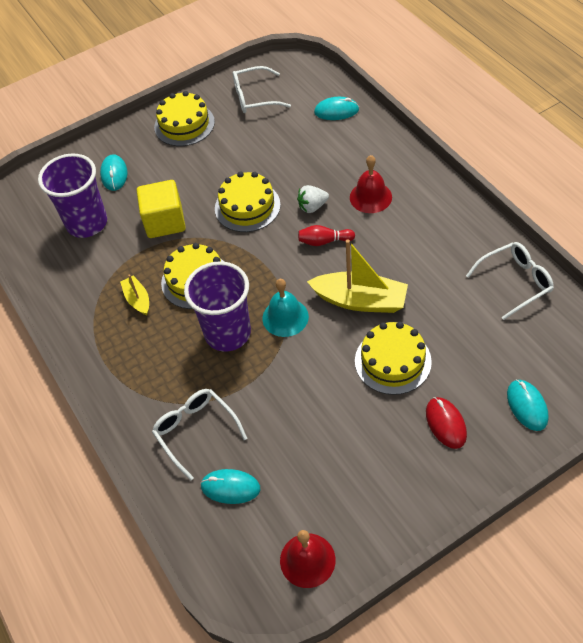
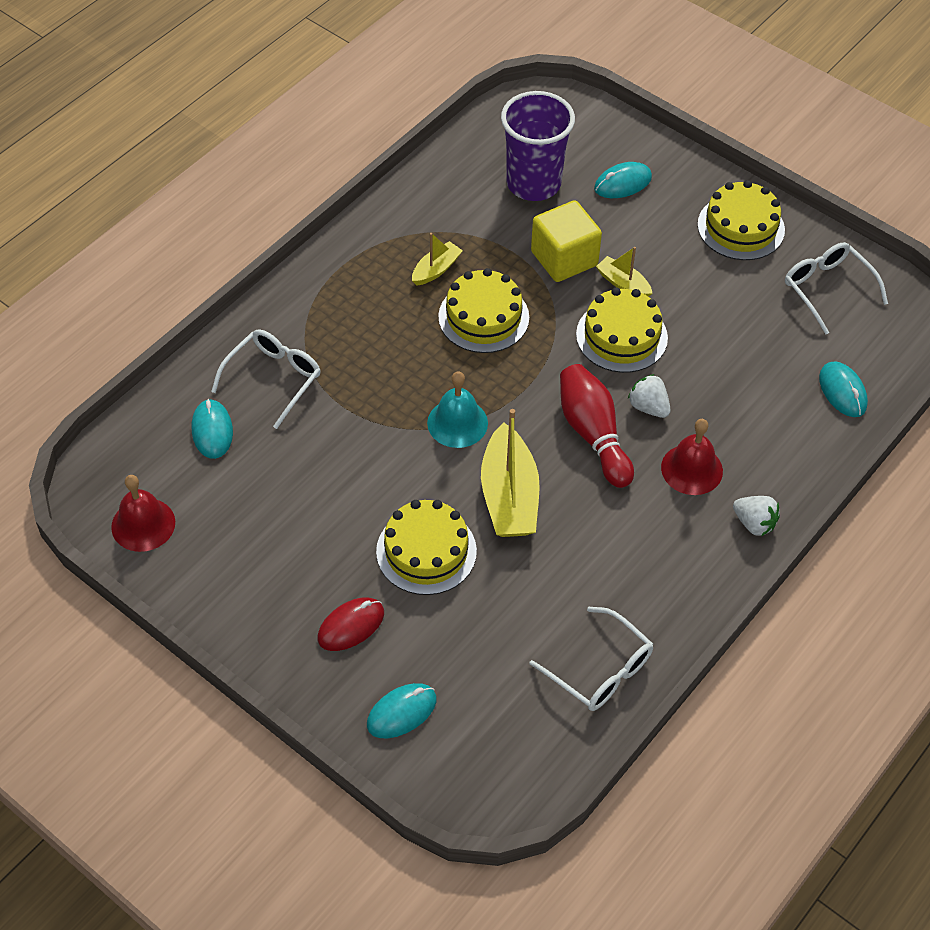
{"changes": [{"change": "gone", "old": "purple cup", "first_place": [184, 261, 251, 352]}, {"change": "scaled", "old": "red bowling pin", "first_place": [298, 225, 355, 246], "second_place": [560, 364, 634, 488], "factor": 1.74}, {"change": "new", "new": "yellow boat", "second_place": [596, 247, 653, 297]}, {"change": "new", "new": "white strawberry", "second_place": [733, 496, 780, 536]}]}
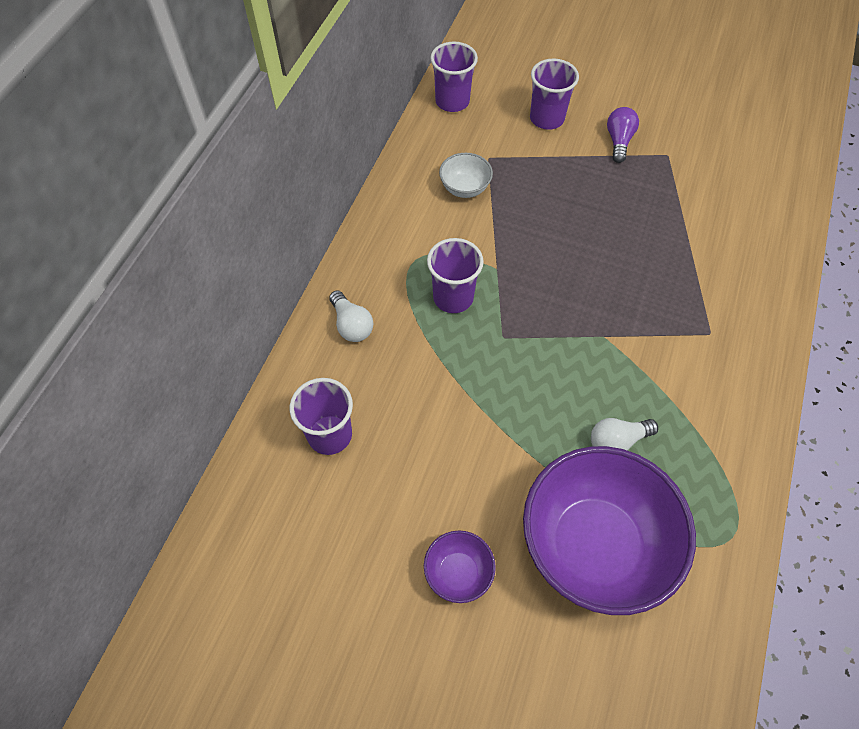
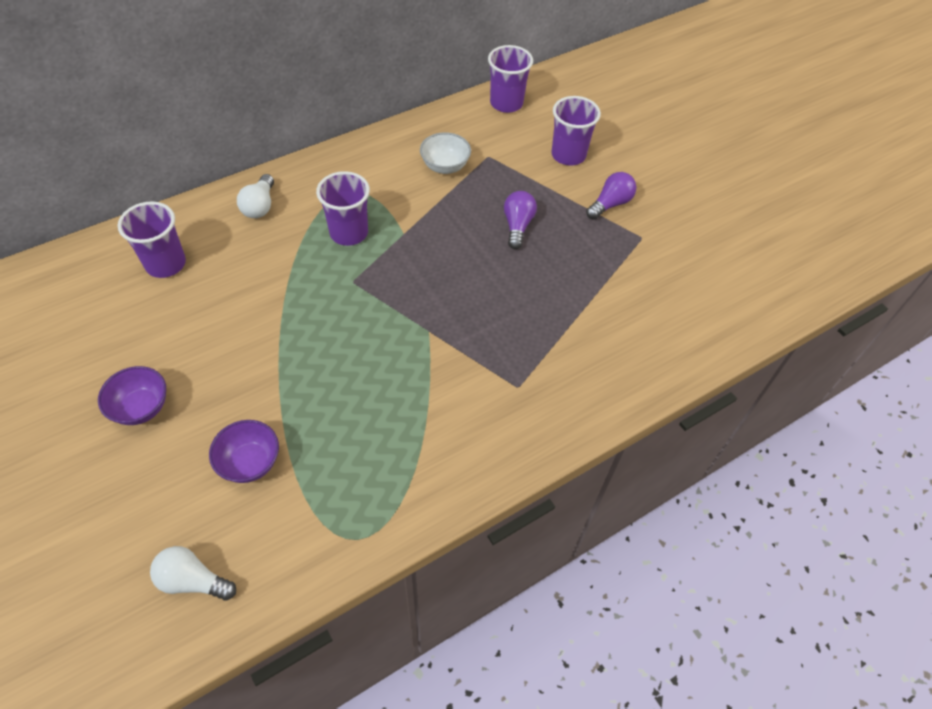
{"changes": [{"change": "scaled", "old": "purple bowl", "first_place": [523, 446, 696, 615], "second_place": [209, 420, 279, 483], "factor": 0.43}, {"change": "shifted", "old": "white light bulb", "first_place": [591, 418, 658, 451], "second_place": [150, 546, 236, 600]}, {"change": "new", "new": "purple light bulb", "second_place": [504, 191, 537, 249]}]}
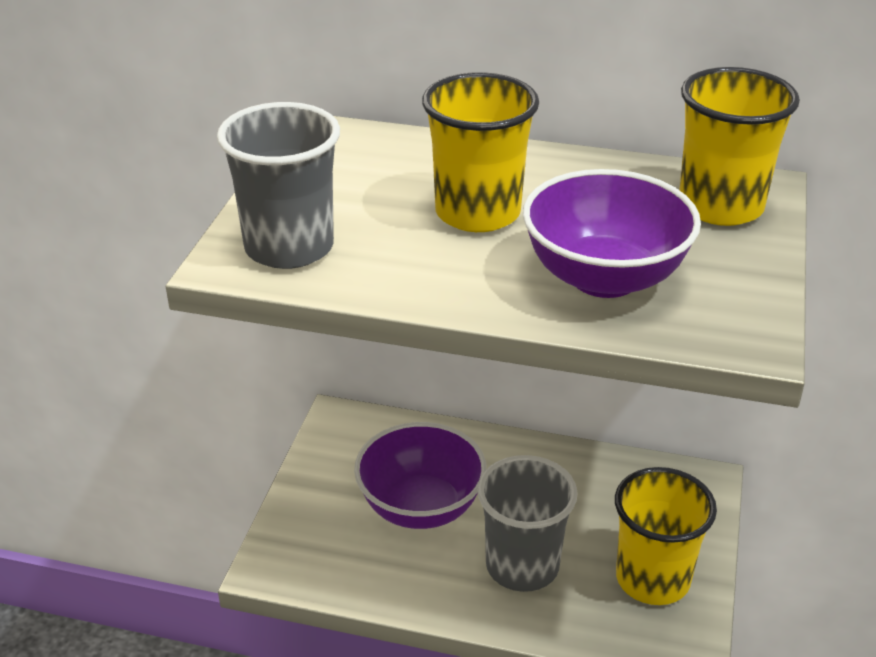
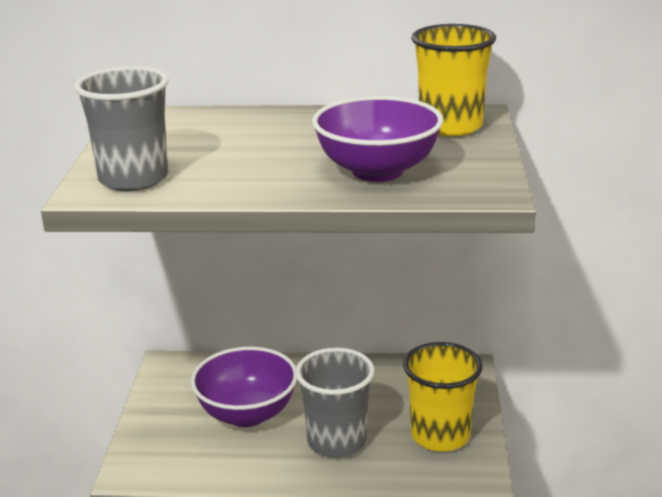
{"changes": [{"change": "gone", "old": "yellow cup", "first_place": [422, 72, 539, 232]}]}
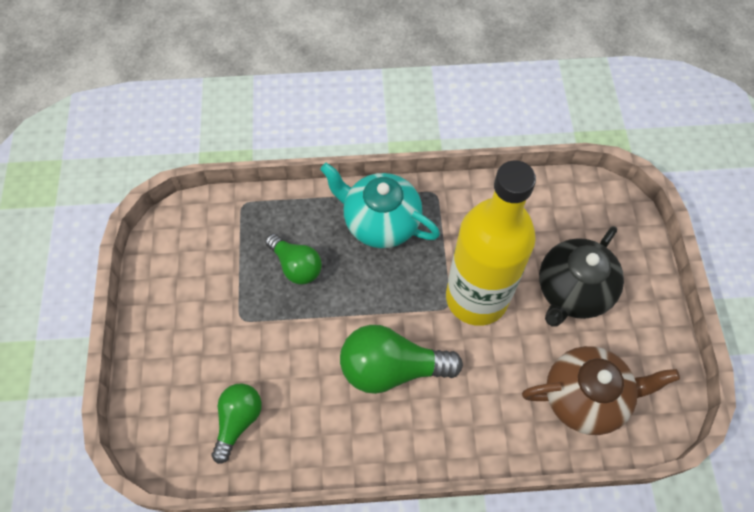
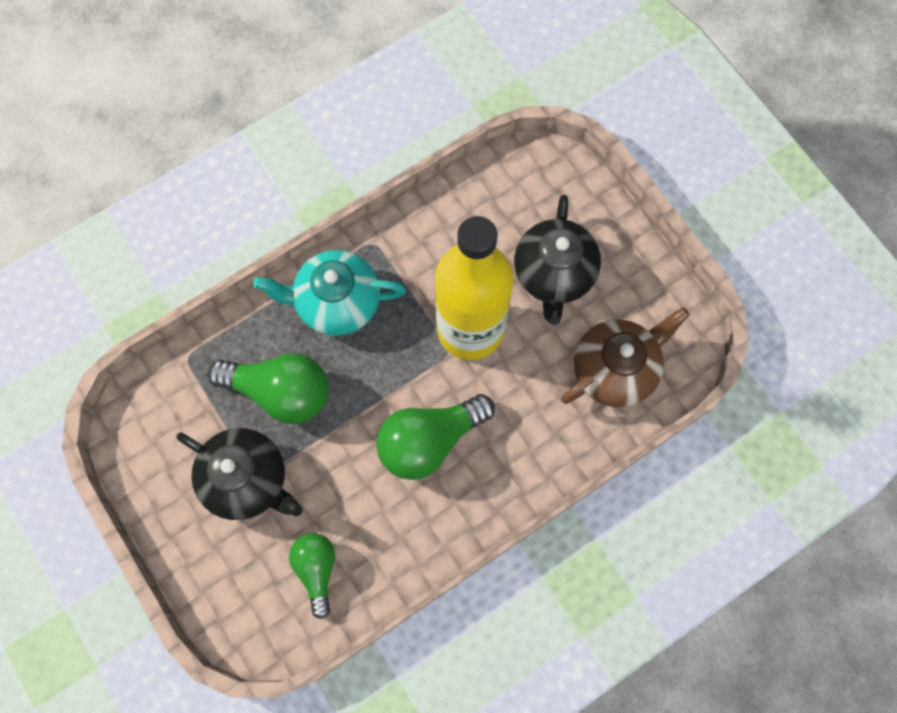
{"changes": [{"change": "scaled", "old": "green light bulb", "first_place": [265, 234, 322, 285], "second_place": [208, 354, 329, 424], "factor": 1.59}, {"change": "new", "new": "black teapot", "second_place": [176, 428, 303, 520]}]}
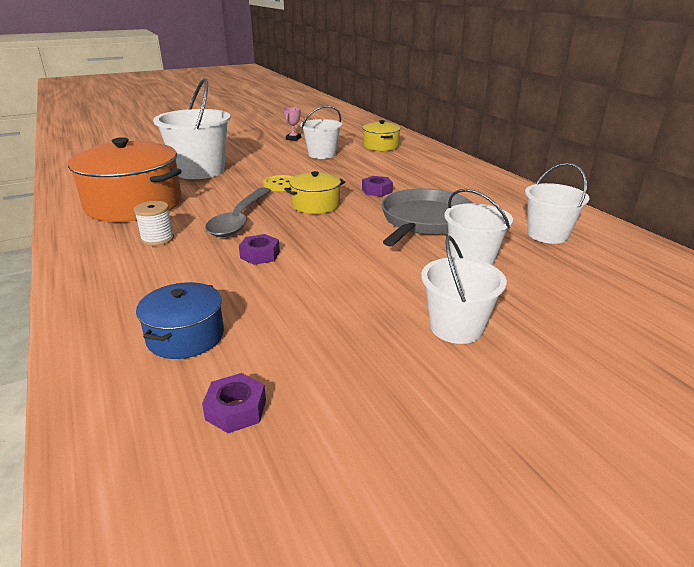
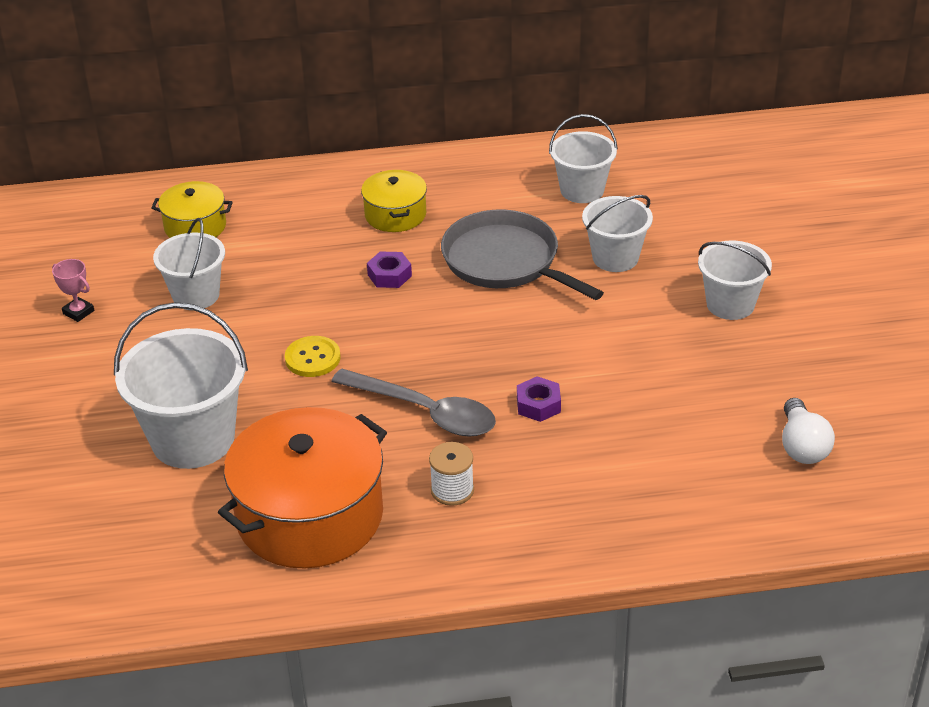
{"changes": [{"change": "gone", "old": "blue pot", "first_place": [136, 282, 224, 359]}, {"change": "swapped", "old": "purple nut", "new": "white light bulb", "first_place": [202, 373, 266, 433], "second_place": [782, 398, 835, 464]}, {"change": "shifted", "old": "yellow pot", "first_place": [284, 171, 345, 214], "second_place": [361, 170, 427, 232]}]}
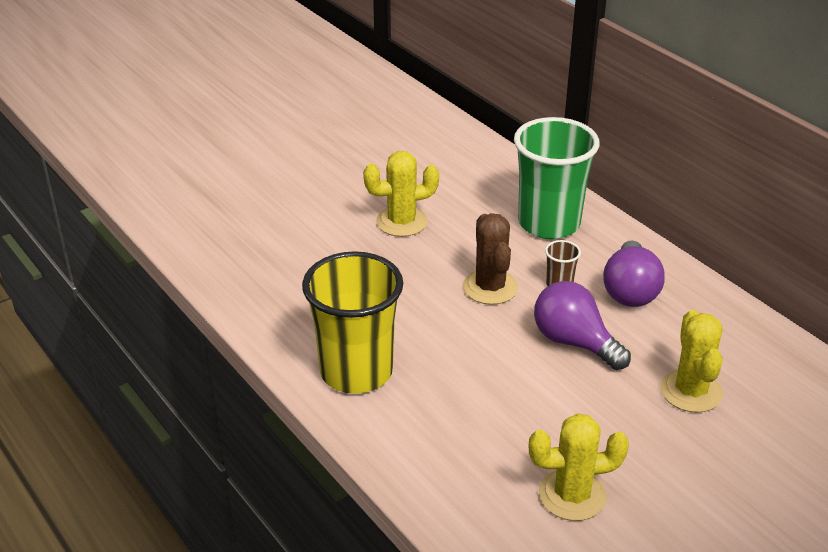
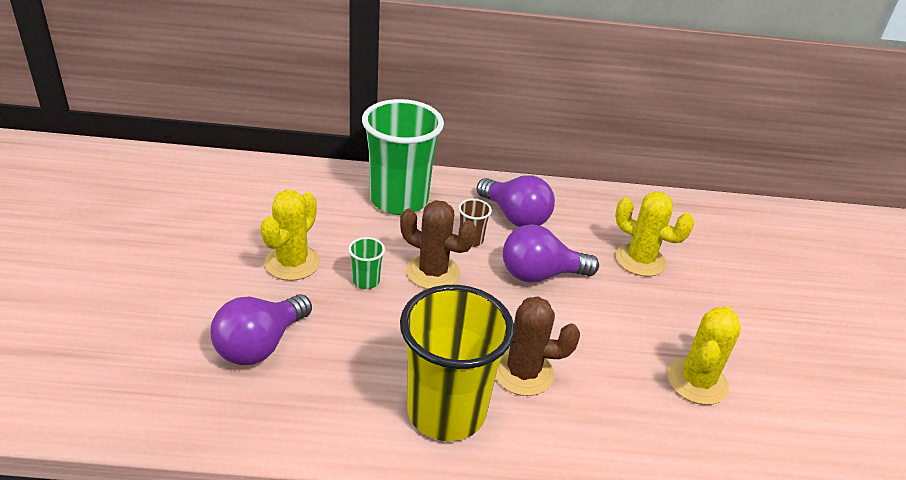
{"changes": [{"change": "new", "new": "purple light bulb", "second_place": [211, 294, 312, 365]}, {"change": "new", "new": "green cup", "second_place": [348, 237, 385, 289]}, {"change": "new", "new": "brown cactus", "second_place": [495, 296, 580, 396]}]}
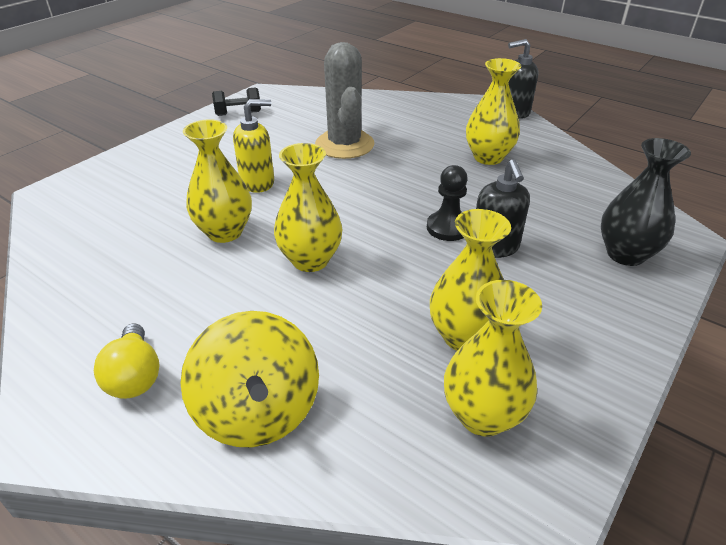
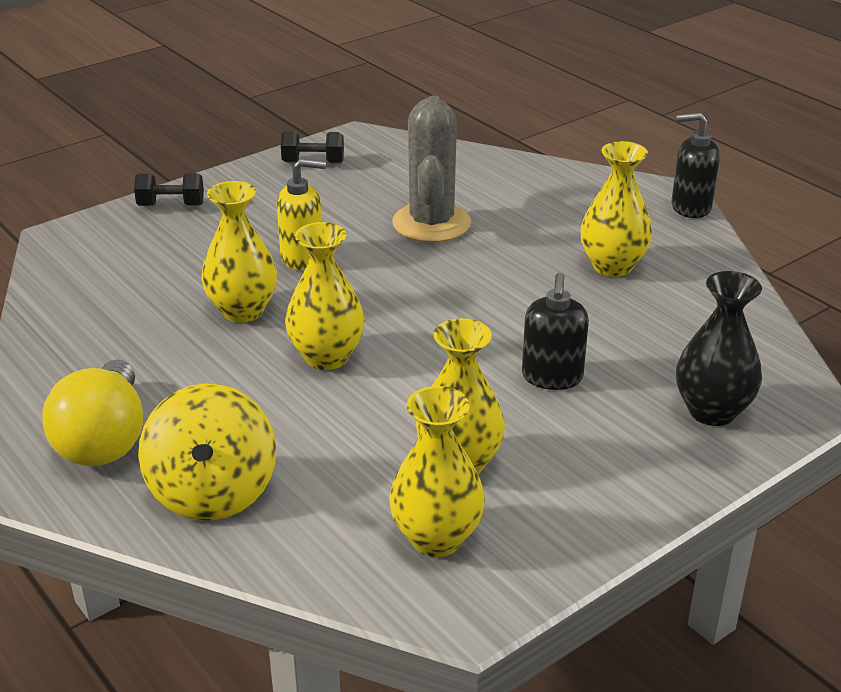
{"changes": [{"change": "scaled", "old": "yellow light bulb", "first_place": [94, 323, 160, 399], "second_place": [42, 360, 143, 466], "factor": 1.56}, {"change": "gone", "old": "black pawn", "first_place": [427, 165, 468, 241]}, {"change": "new", "new": "black dumbbell", "second_place": [134, 173, 204, 206]}]}
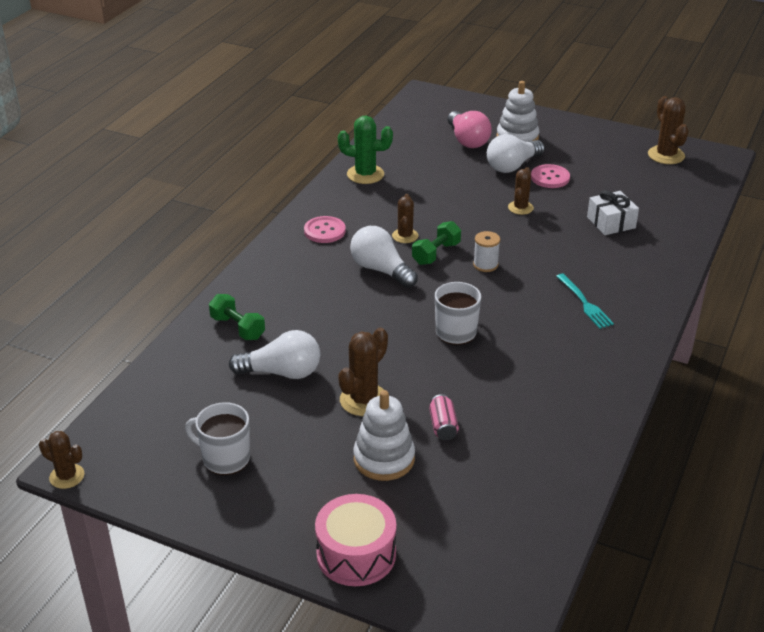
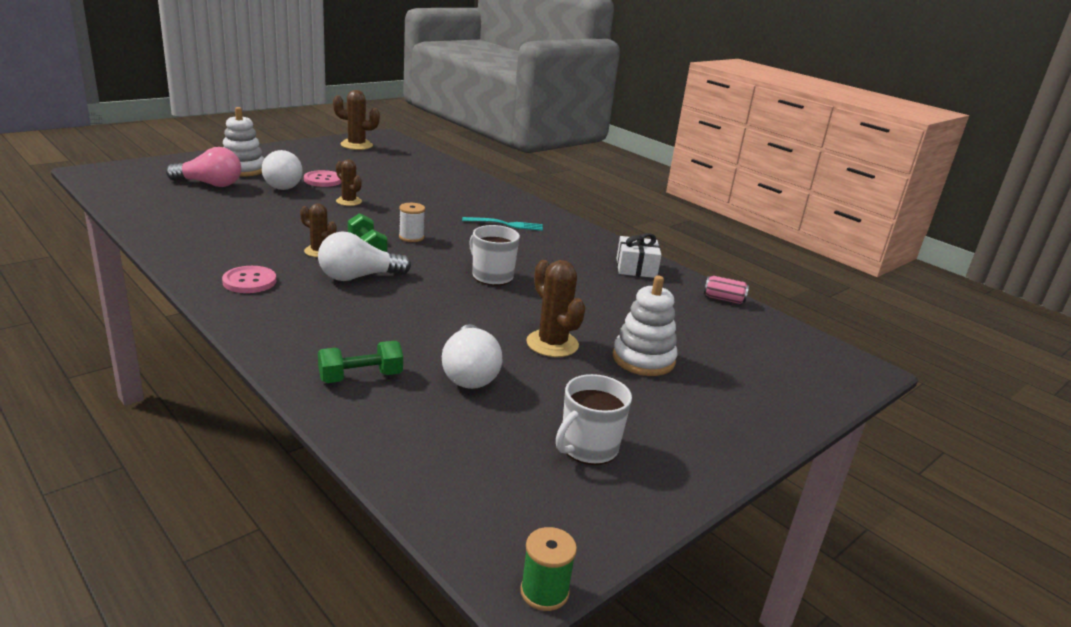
{"changes": [{"change": "swapped", "old": "brown cactus", "new": "green spool", "first_place": [39, 431, 84, 489], "second_place": [520, 527, 577, 611]}, {"change": "rotated", "old": "white light bulb", "first_place": [229, 330, 320, 379], "second_place": [442, 324, 502, 389], "degrees": 150}, {"change": "gone", "old": "pink drum", "first_place": [315, 494, 396, 586]}, {"change": "gone", "old": "green cactus", "first_place": [338, 115, 393, 184]}, {"change": "shifted", "old": "pink can", "first_place": [429, 394, 459, 440], "second_place": [704, 276, 749, 304]}, {"change": "shifted", "old": "white gift", "first_place": [587, 190, 639, 235], "second_place": [616, 233, 661, 278]}]}
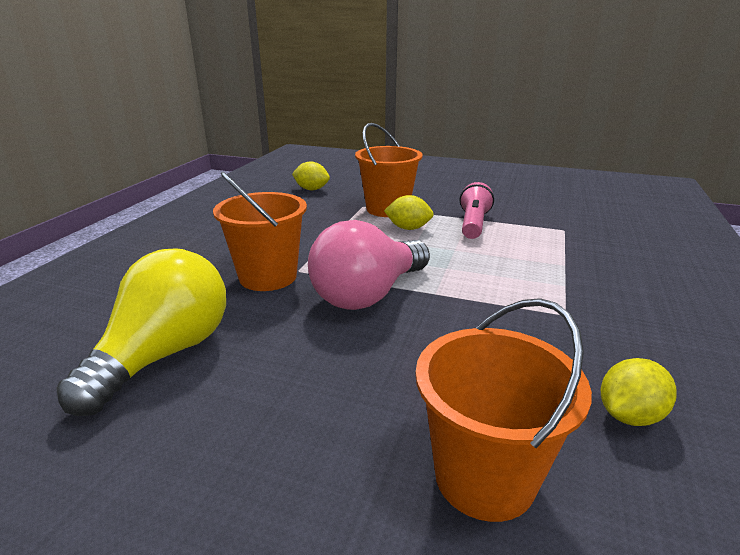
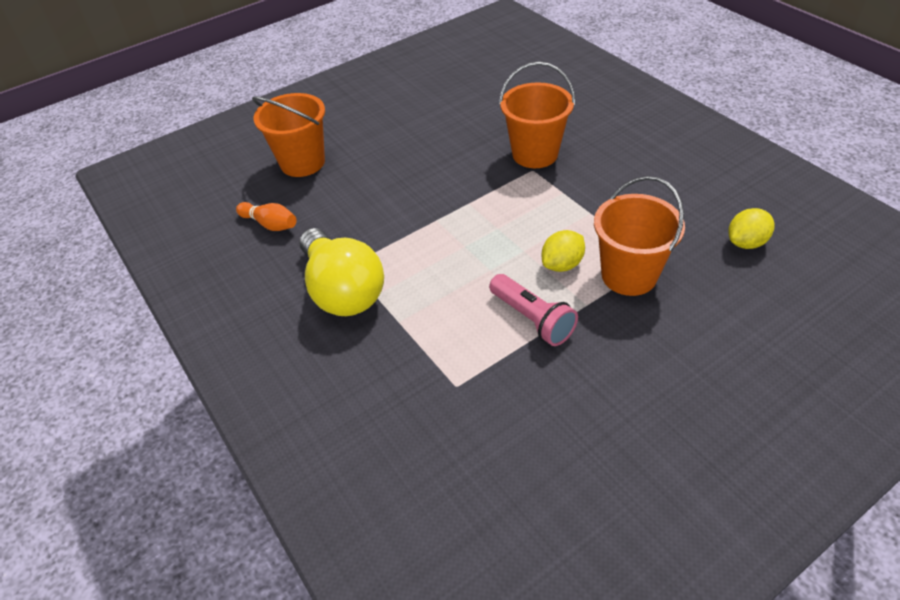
{"changes": [{"change": "shifted", "old": "yellow light bulb", "first_place": [57, 248, 226, 416], "second_place": [299, 228, 384, 316]}, {"change": "gone", "old": "pink light bulb", "first_place": [308, 220, 430, 310]}, {"change": "swapped", "old": "yellow lemon", "new": "orange bowling pin", "first_place": [601, 358, 677, 426], "second_place": [236, 202, 296, 231]}]}
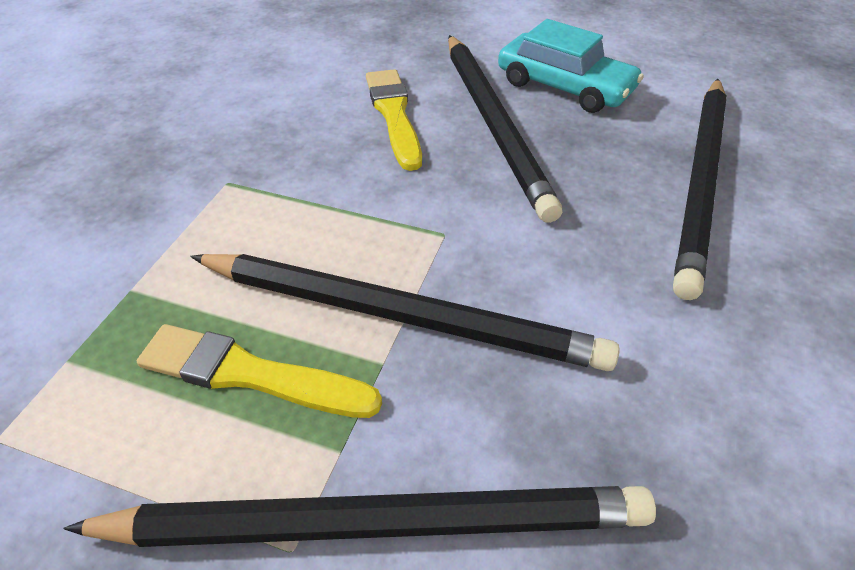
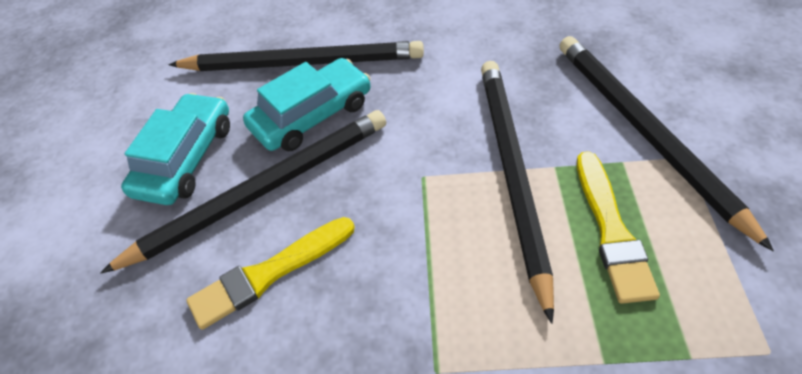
{"changes": [{"change": "new", "new": "turquoise car", "second_place": [243, 58, 371, 151]}]}
